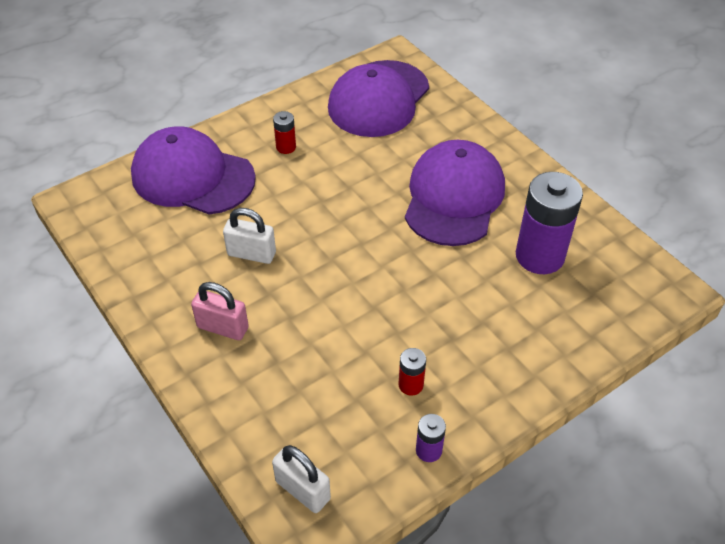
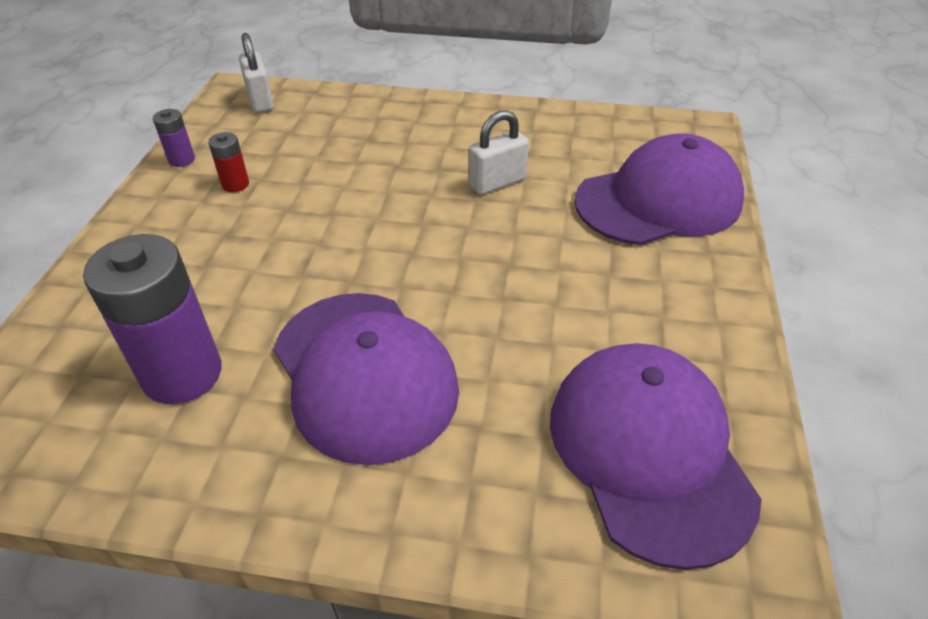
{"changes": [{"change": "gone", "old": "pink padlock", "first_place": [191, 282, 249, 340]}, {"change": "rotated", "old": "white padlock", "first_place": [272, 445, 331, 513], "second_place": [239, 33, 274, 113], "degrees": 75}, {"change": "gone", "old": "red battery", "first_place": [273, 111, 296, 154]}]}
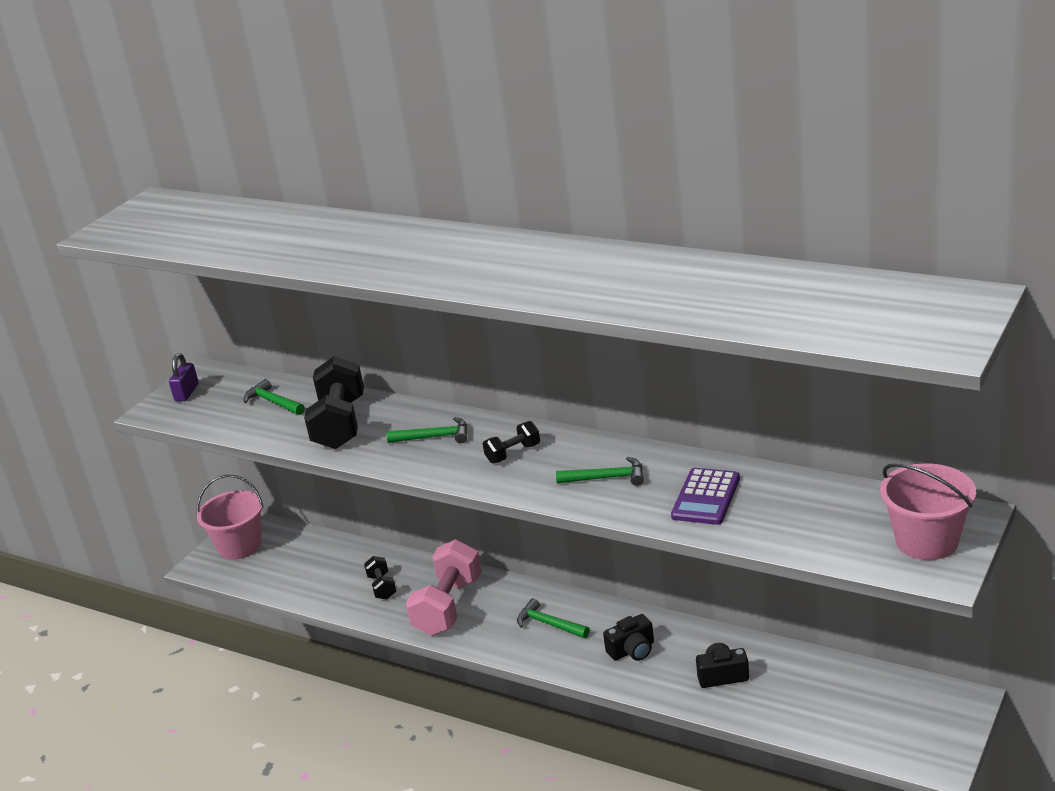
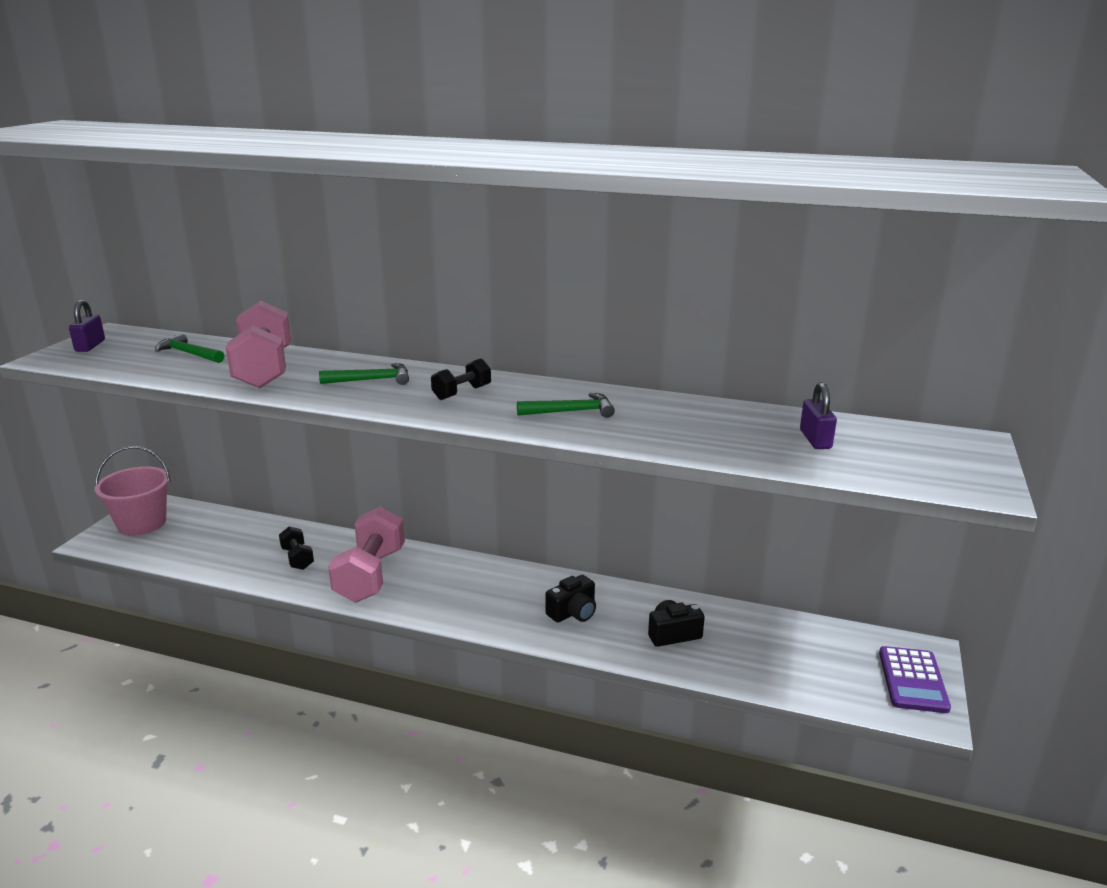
{"changes": [{"change": "repainted", "old": "black dumbbell", "new": "pink dumbbell", "first_place": [304, 356, 364, 449], "second_place": [226, 301, 291, 388]}, {"change": "gone", "old": "green hammer", "first_place": [517, 598, 590, 638]}, {"change": "shifted", "old": "purple calculator", "first_place": [671, 468, 740, 525], "second_place": [879, 646, 951, 713]}, {"change": "gone", "old": "pink bucket", "first_place": [880, 463, 976, 560]}, {"change": "new", "new": "purple padlock", "second_place": [800, 382, 837, 449]}]}
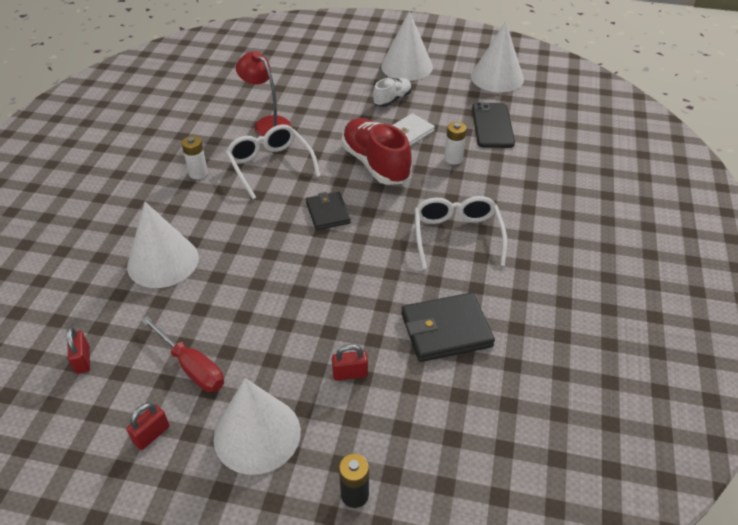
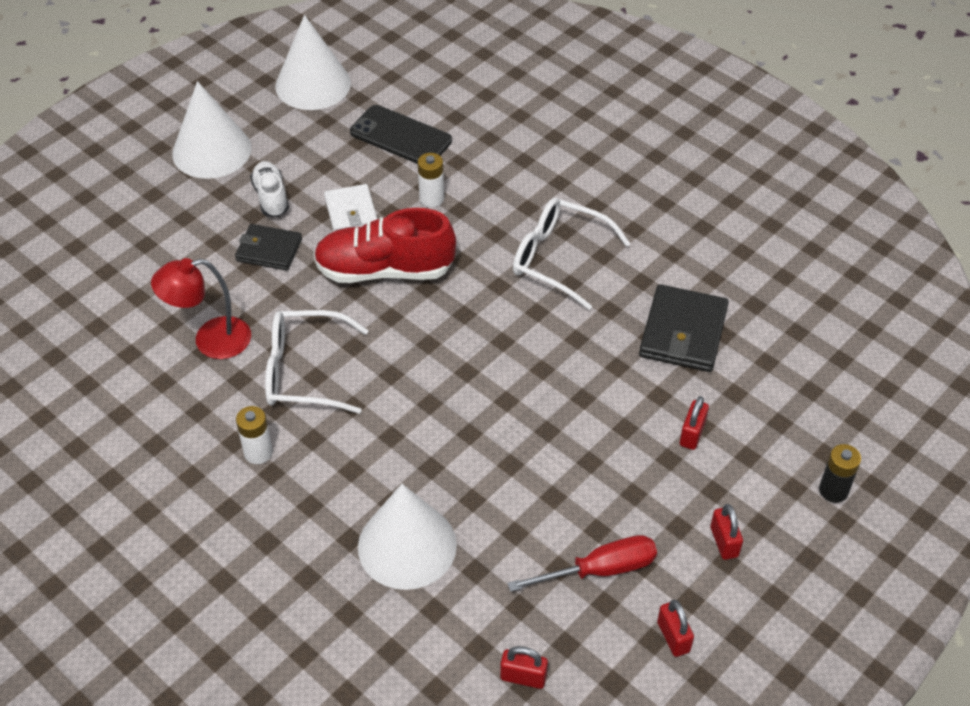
{"changes": [{"change": "swapped", "old": "white cone", "new": "red padlock", "first_place": [214, 378, 301, 475], "second_place": [710, 504, 743, 560]}, {"change": "shifted", "old": "black wallet", "first_place": [306, 192, 351, 230], "second_place": [235, 224, 302, 271]}]}
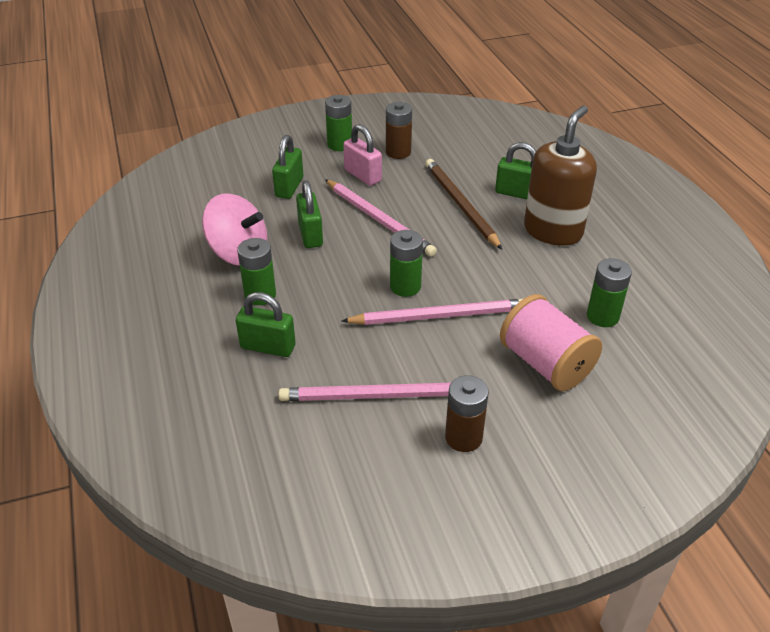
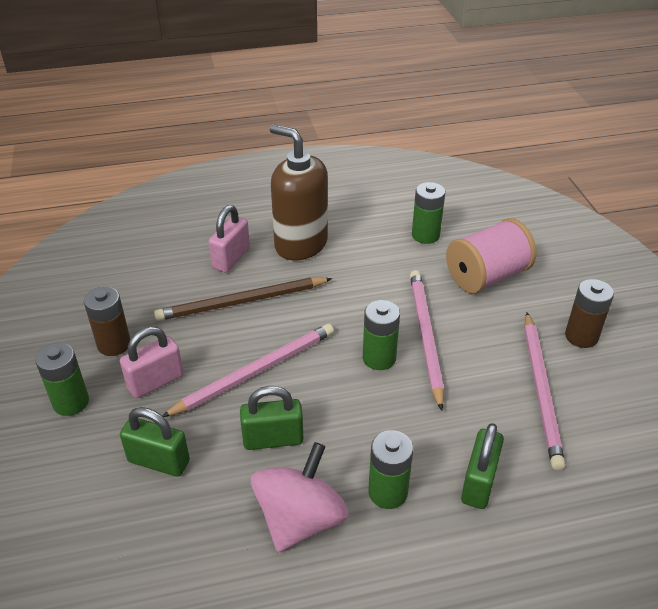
{"changes": [{"change": "repainted", "old": "green padlock", "new": "pink padlock", "first_place": [495, 142, 536, 199], "second_place": [209, 205, 250, 272]}]}
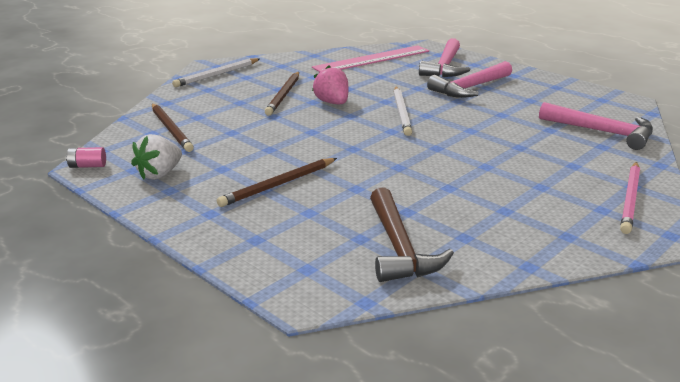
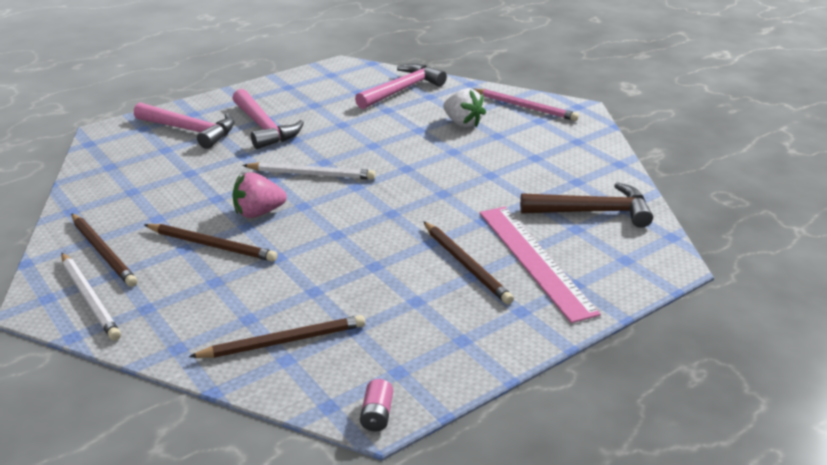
{"changes": [{"change": "shifted", "old": "white strawberry", "first_place": [131, 134, 182, 180], "second_place": [443, 88, 486, 128]}, {"change": "shifted", "old": "pink ruler", "first_place": [312, 45, 429, 72], "second_place": [479, 207, 601, 323]}, {"change": "new", "new": "brown pencil", "second_place": [71, 213, 137, 287]}]}
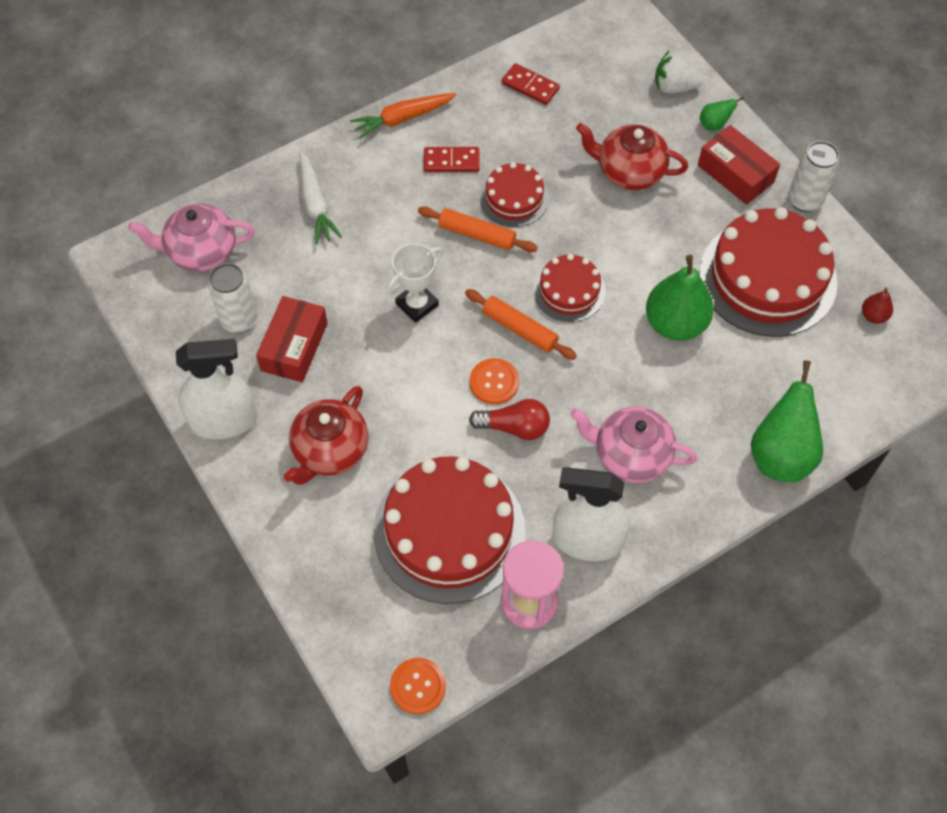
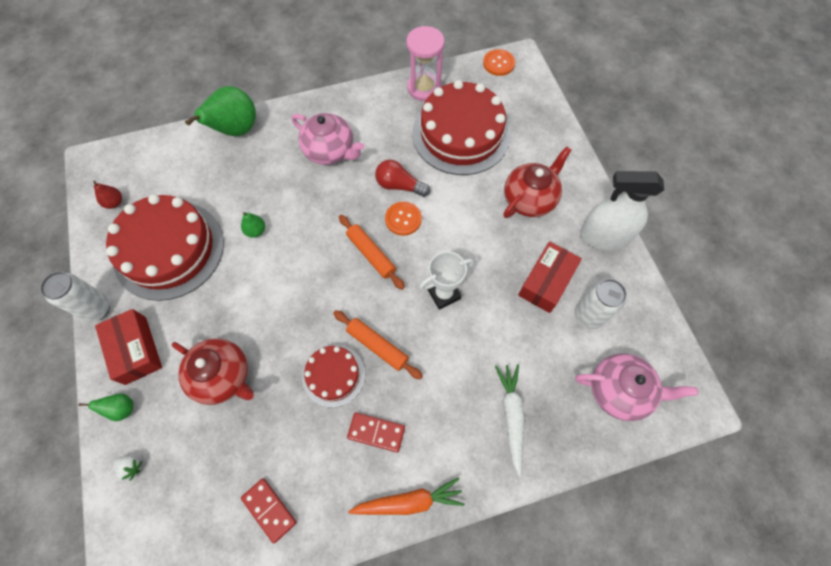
{"changes": [{"change": "gone", "old": "red cake", "first_place": [533, 254, 606, 322]}, {"change": "gone", "old": "white spray bottle", "first_place": [553, 467, 630, 561]}, {"change": "scaled", "old": "green pear", "first_place": [646, 255, 714, 341], "second_place": [241, 212, 265, 238], "factor": 0.46}, {"change": "scaled", "old": "white strawberry", "first_place": [655, 51, 703, 94], "second_place": [114, 456, 142, 481], "factor": 0.57}]}
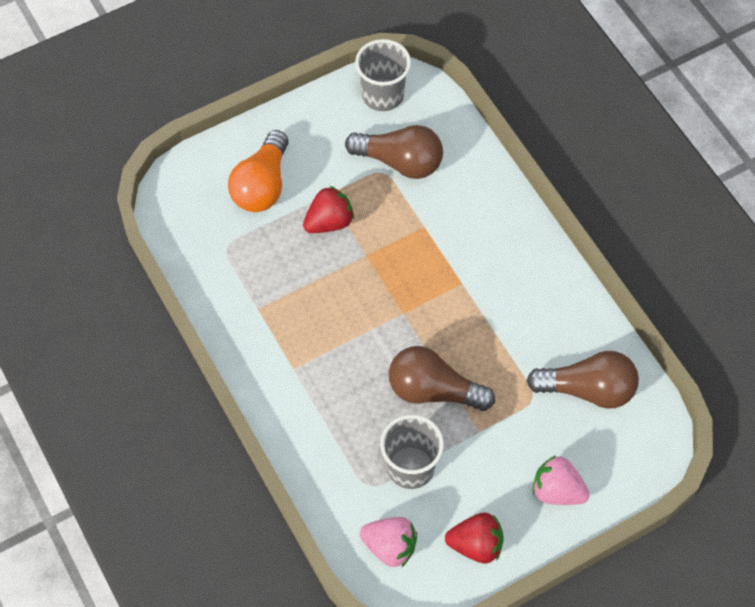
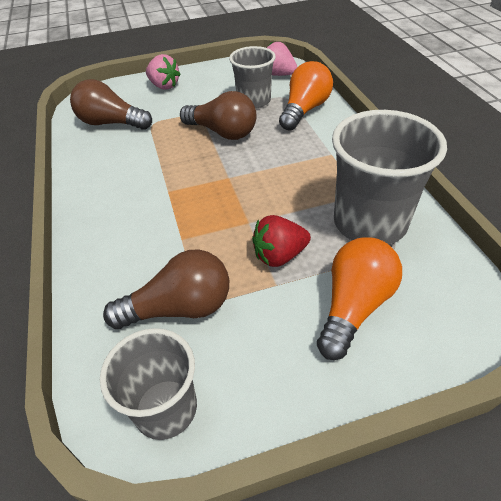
{"changes": [{"change": "rotated", "old": "brown light bulb", "first_place": [345, 125, 443, 179], "second_place": [103, 249, 229, 329], "degrees": 135}, {"change": "gone", "old": "red strawberry", "first_place": [445, 513, 504, 564]}, {"change": "new", "new": "orange light bulb", "second_place": [279, 61, 333, 131]}, {"change": "new", "new": "grey cup", "second_place": [332, 110, 447, 245]}]}
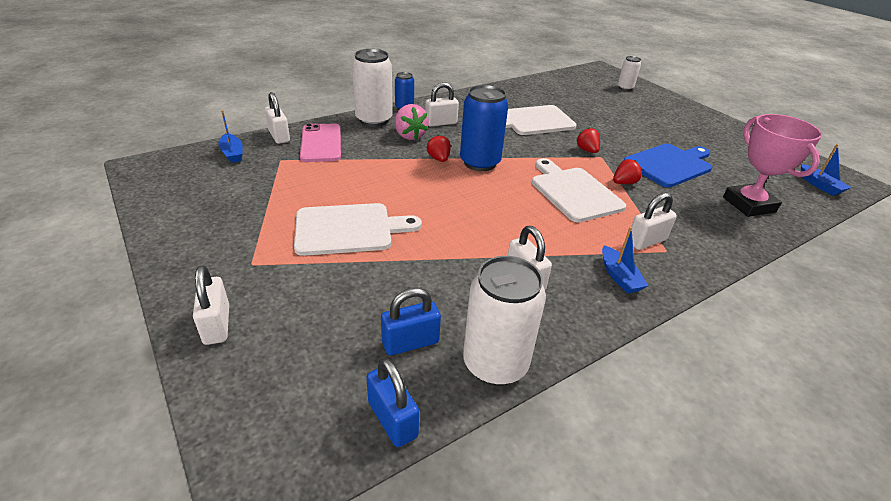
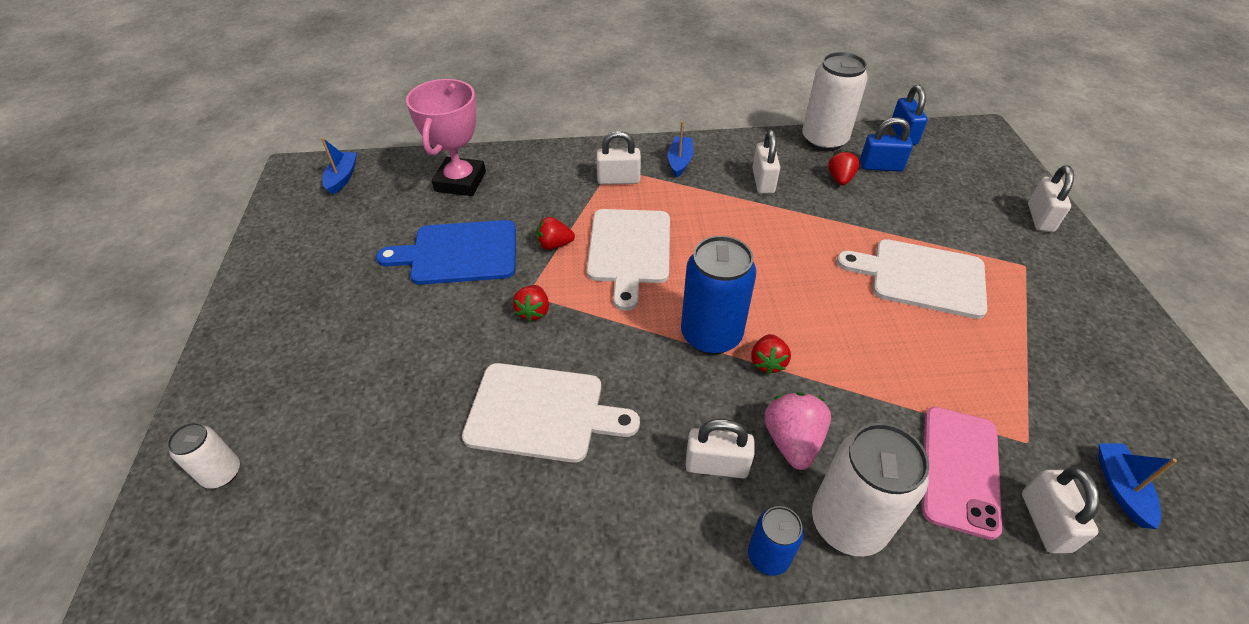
{"changes": [{"change": "new", "new": "red strawberry", "second_place": [828, 151, 860, 185]}]}
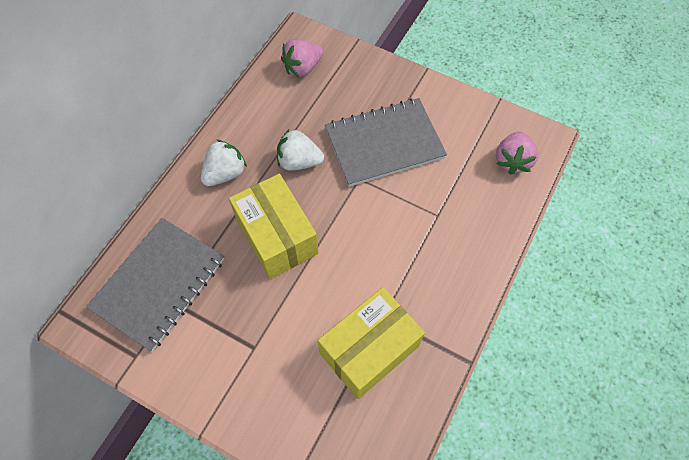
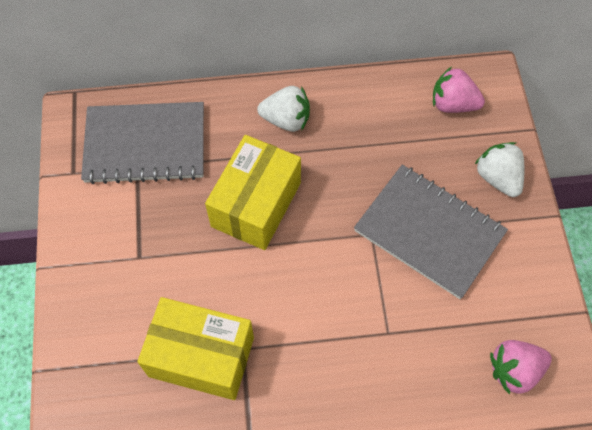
{"changes": [{"change": "shifted", "old": "white strawberry", "first_place": [277, 129, 324, 171], "second_place": [475, 142, 524, 197]}]}
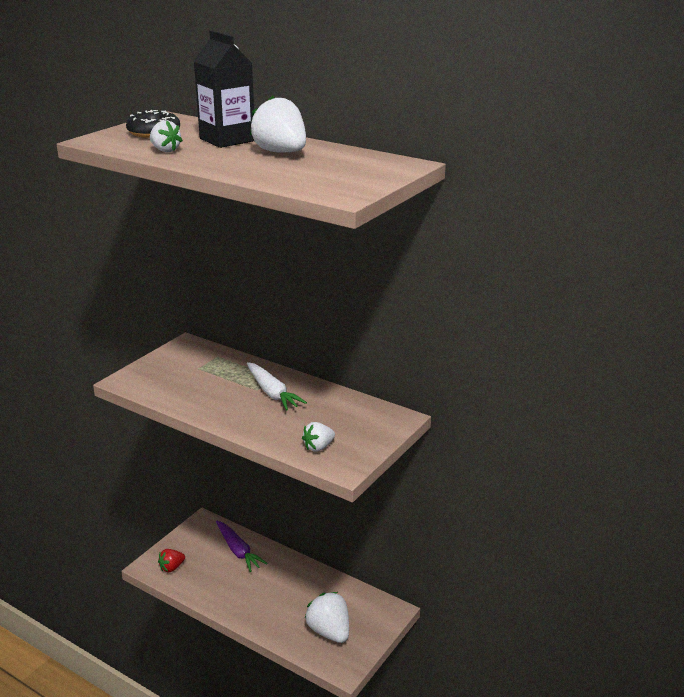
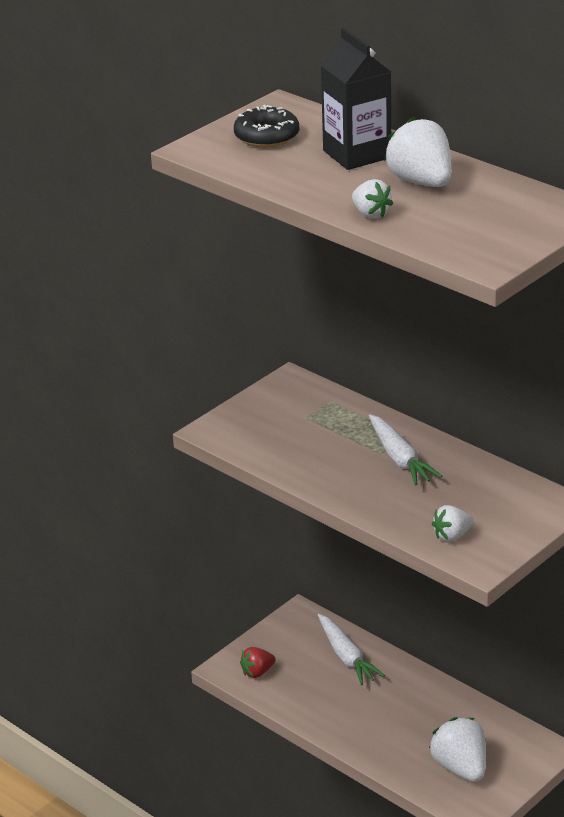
{"changes": [{"change": "shifted", "old": "white strawberry", "first_place": [150, 120, 183, 152], "second_place": [352, 179, 393, 219]}, {"change": "repainted", "old": "purple carrot", "new": "white carrot", "first_place": [216, 521, 268, 572], "second_place": [318, 614, 385, 685]}]}
